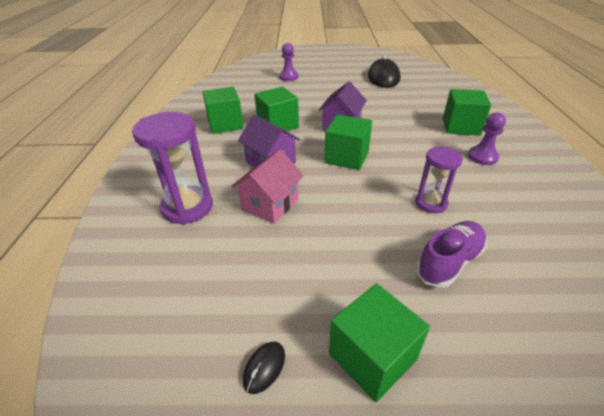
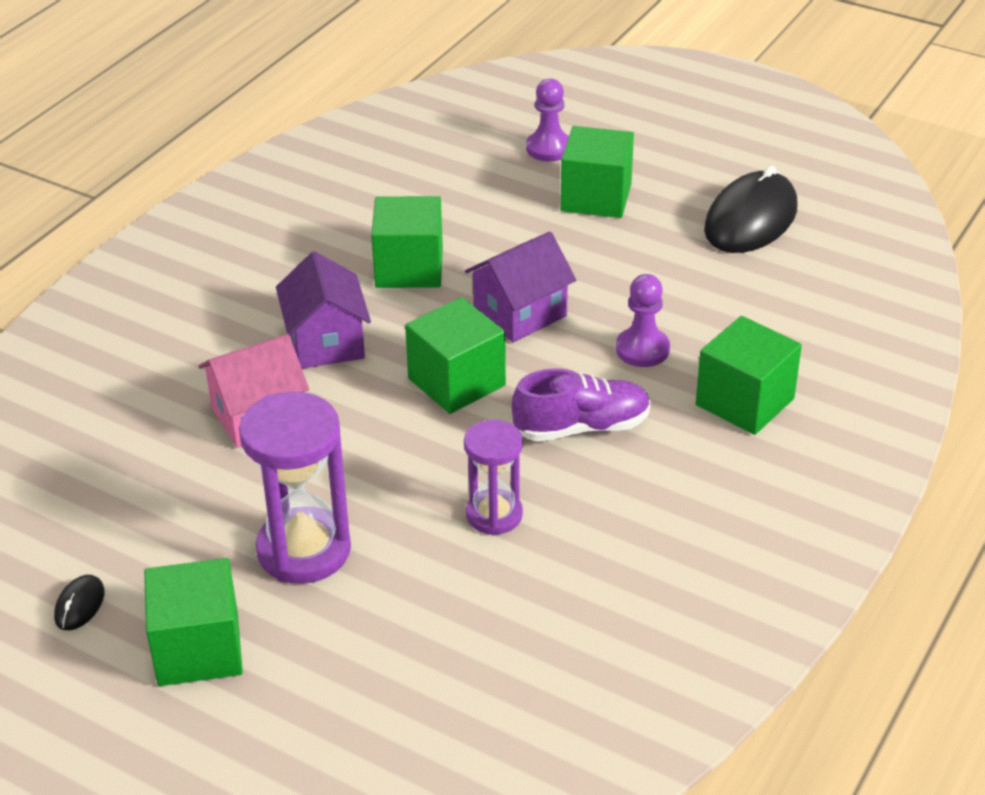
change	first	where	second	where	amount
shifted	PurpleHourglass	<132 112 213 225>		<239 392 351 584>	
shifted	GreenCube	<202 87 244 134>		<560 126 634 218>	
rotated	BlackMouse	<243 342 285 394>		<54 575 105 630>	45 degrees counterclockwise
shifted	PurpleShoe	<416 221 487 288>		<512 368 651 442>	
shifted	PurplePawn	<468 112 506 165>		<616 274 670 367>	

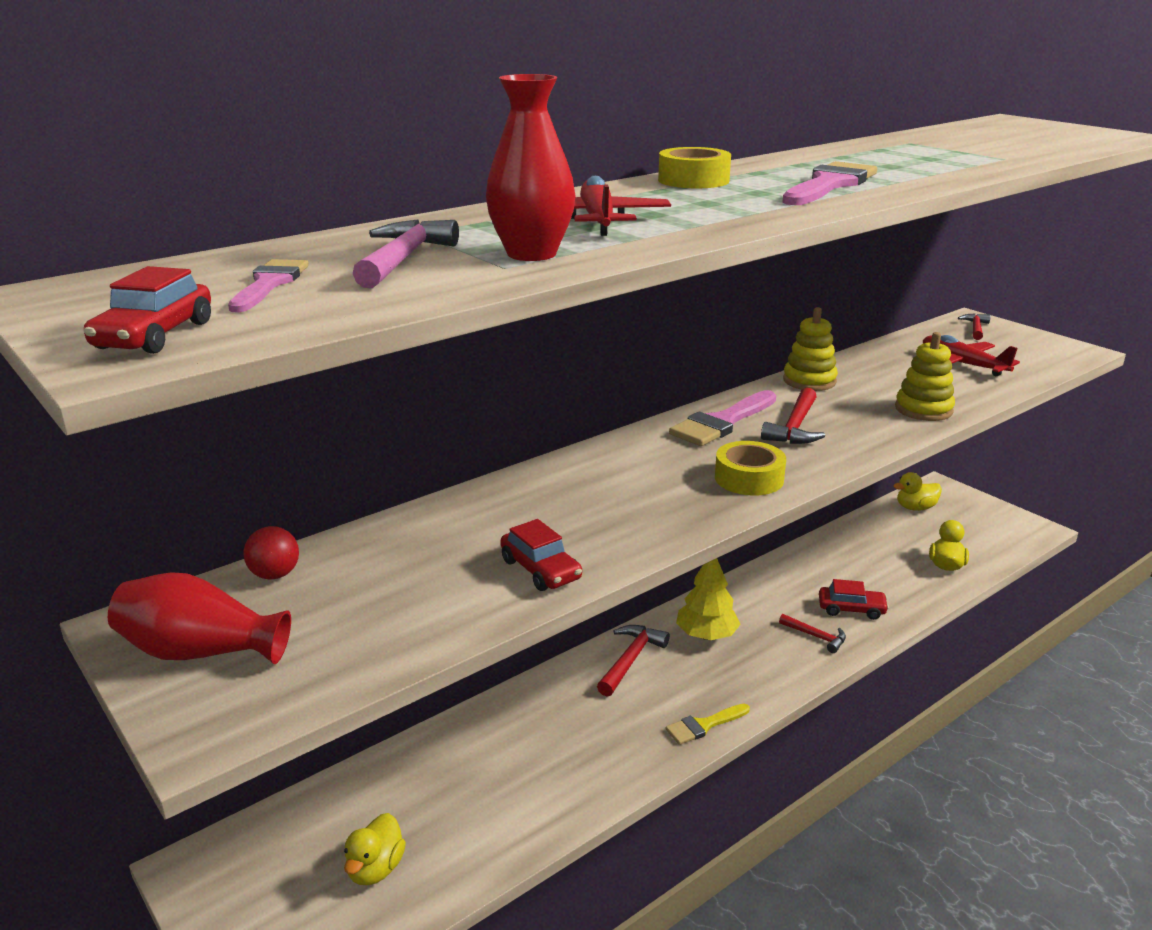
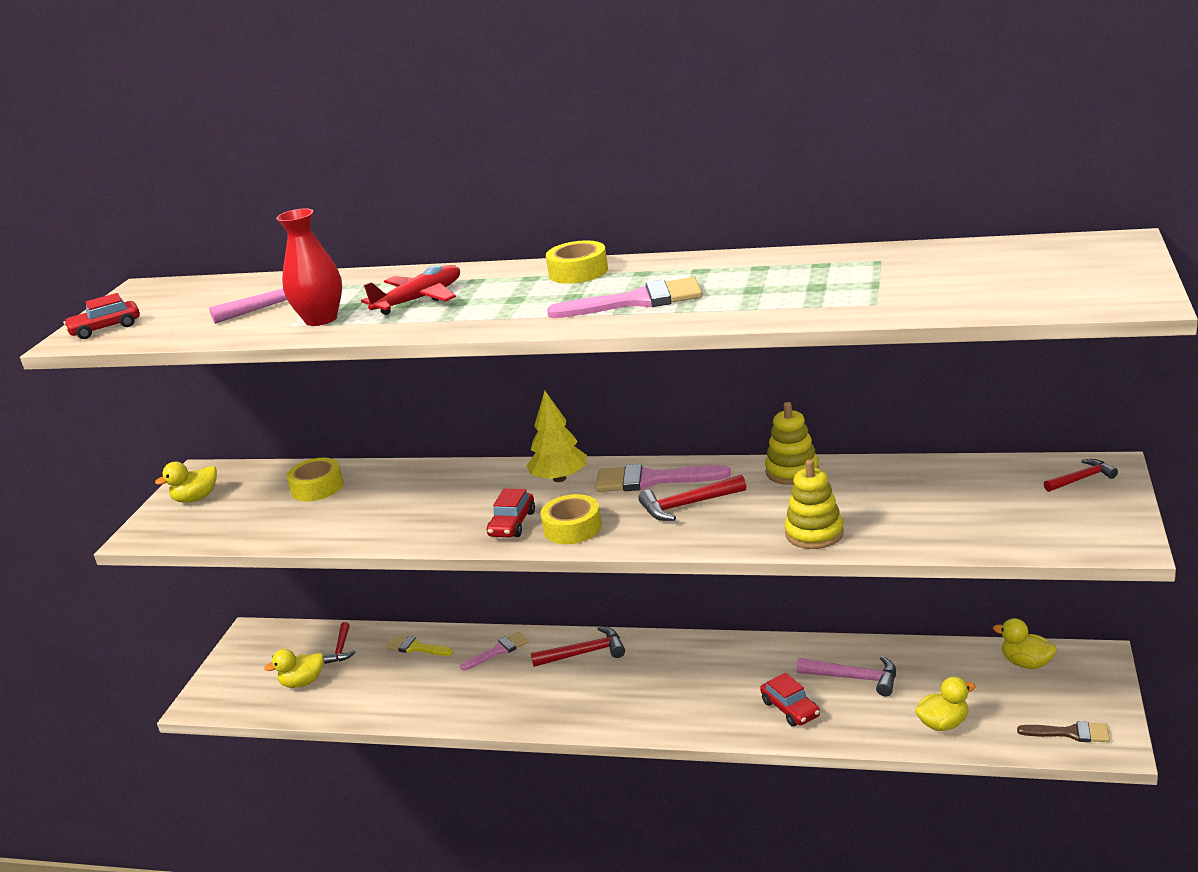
change	first	where	second	where	amount
swapped	RedVase	<108 572 291 664>	YellowDuck	<155 462 217 503>	
shifted	PinkBrush	<228 259 309 312>		<460 631 529 670>	
gone	RedBall	<243 526 299 580>			
shifted	RedCar	<500 519 582 591>		<487 489 535 537>	
shifted	YellowBrush	<665 704 750 745>		<386 635 453 656>	
shifted	YellowTree	<676 558 741 640>		<526 391 587 482>	
shifted	RedHammer	<779 614 846 653>		<324 622 356 664>	
gone	RedPlane	<923 335 1020 376>			
new			YellowTape	<286 458 344 501>	
new			PinkHammer	<797 656 896 697>	
new			BrownBrush	<1017 721 1110 742>	

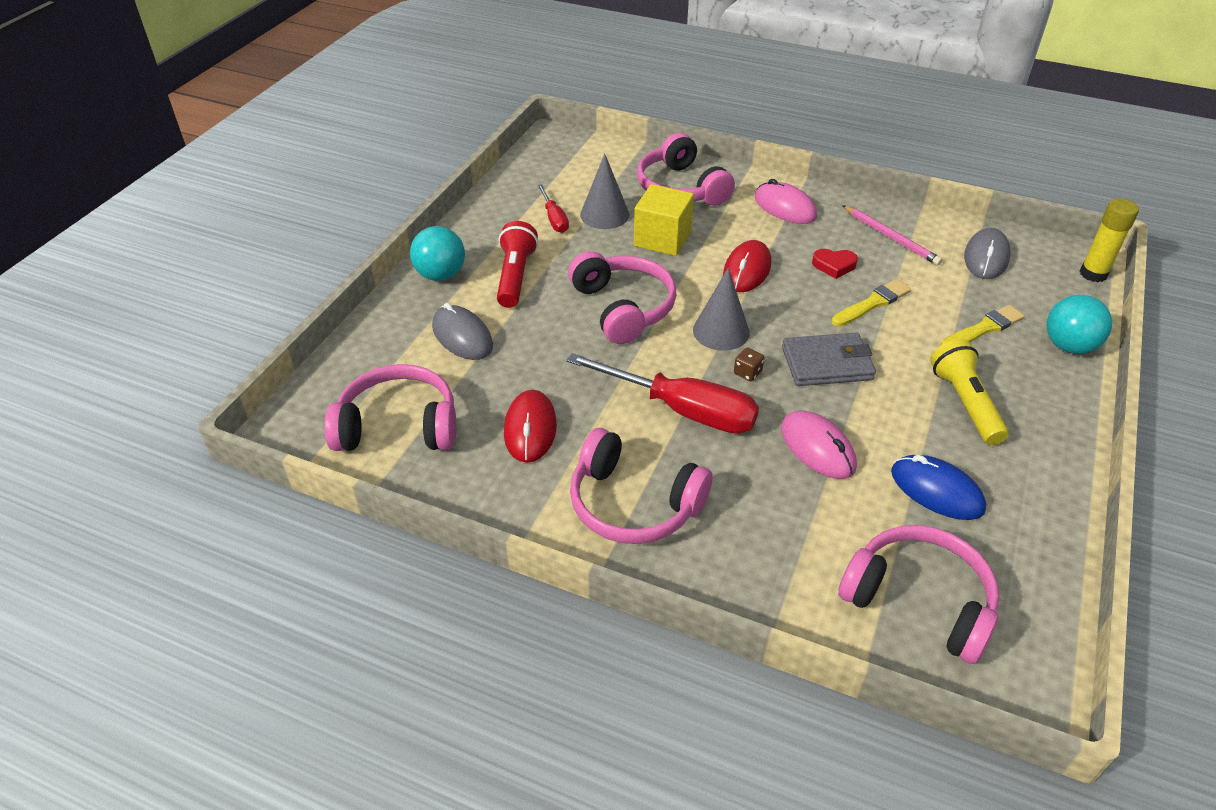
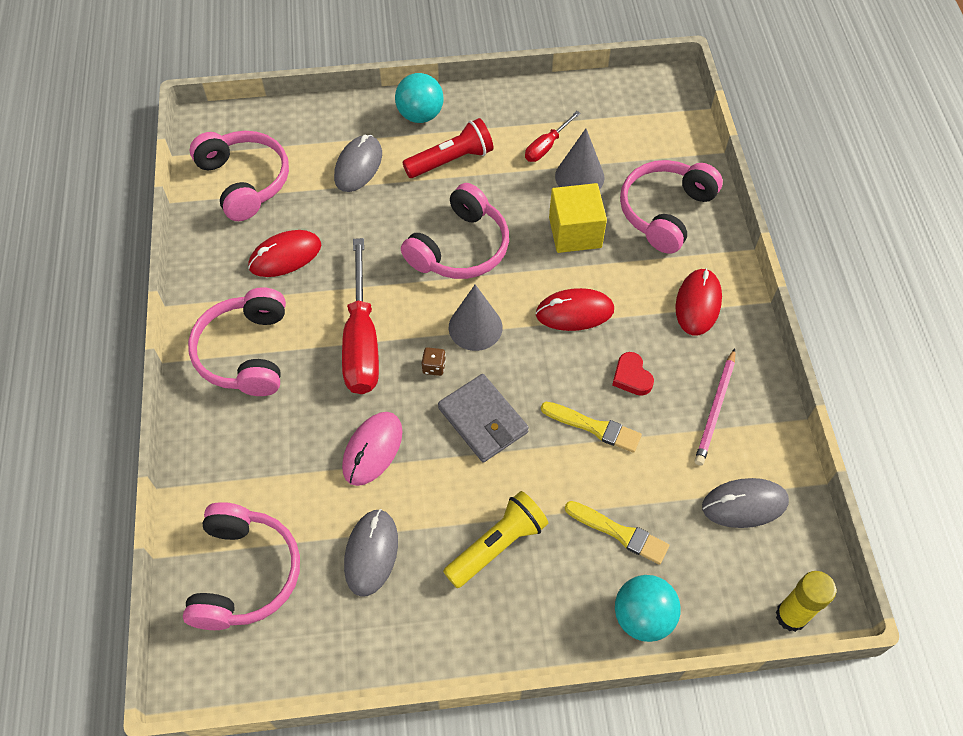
change	first	where	second	where	amount
repainted	PinkMouse	<755 179 817 224>	RedMouse	<675 268 722 336>	
repainted	BlueMouse	<891 455 986 520>	GreyMouse	<344 509 398 597>	

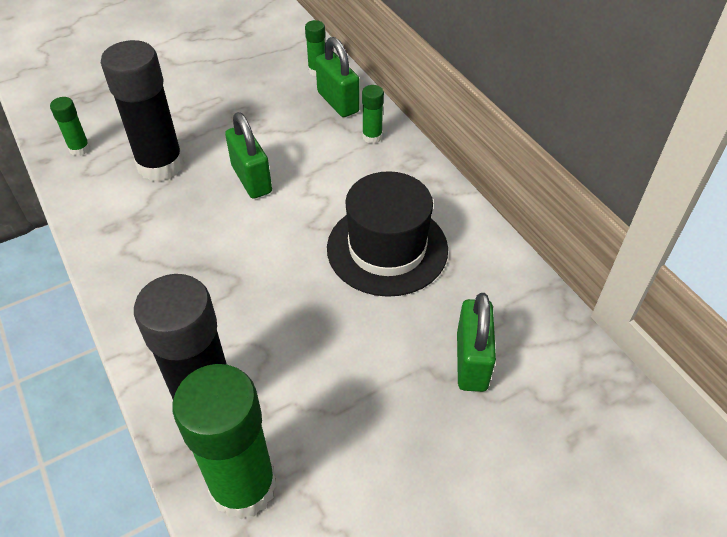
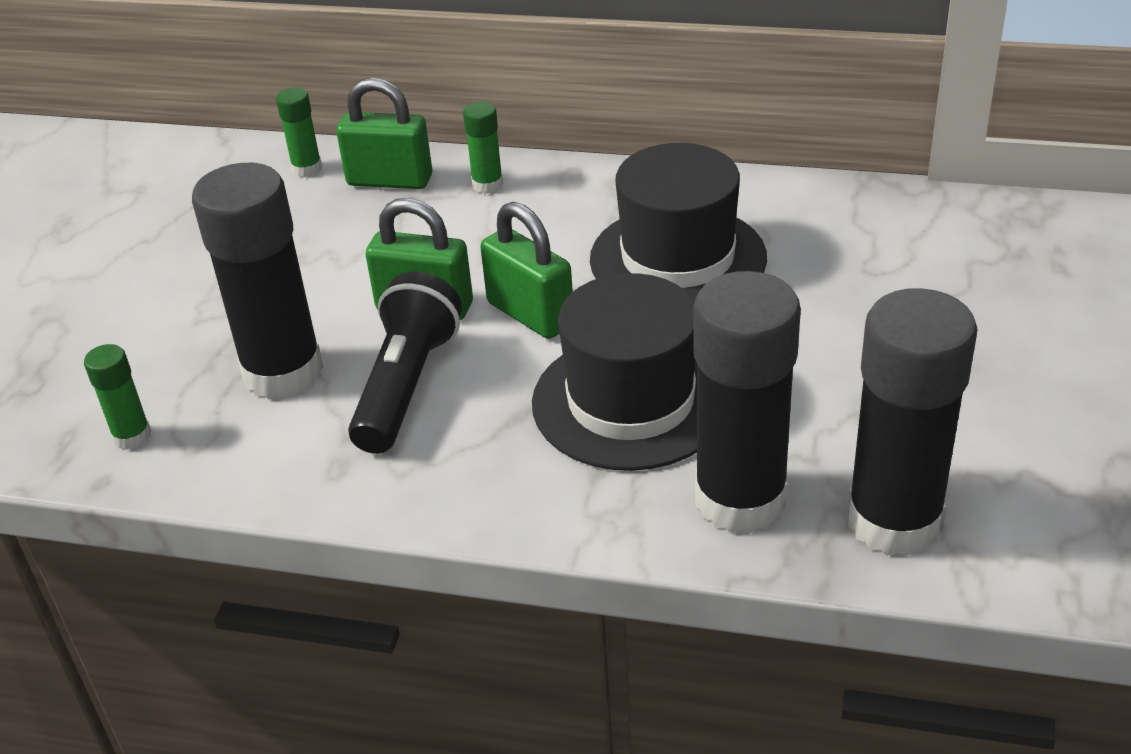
change	first	where	second	where	amount
repainted	GreenGlueStick	<173 364 277 520>	BlackGlueStick	<847 288 978 556>	
shifted	GreenPadlock	<457 293 496 392>		<480 202 573 339>	
new			BlackFlashlight	<348 272 462 454>	
new			BlackHat	<532 273 697 471>	

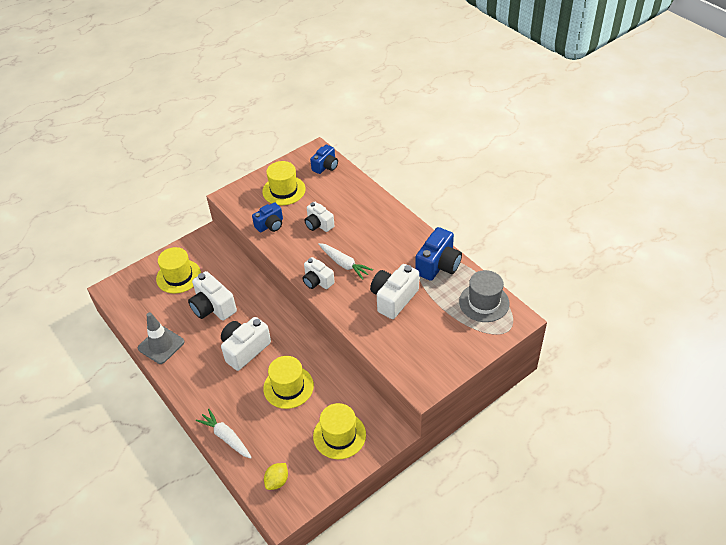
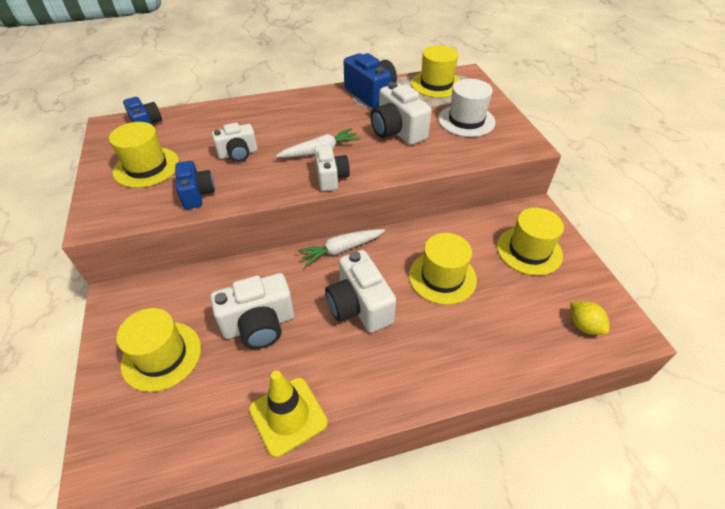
change	first	where	second	where	amount
repainted	GreyTrafficCone	<138 312 184 364>	YellowTrafficCone	<249 370 328 457>	
shifted	WhiteCarrot	<196 409 252 459>		<298 229 385 266>	
rotated	WhiteCamera	<303 257 335 289>		<314 145 350 191>	75 degrees counterclockwise
repainted	GreyHat	<459 270 510 322>	YellowHat	<411 45 460 98>	
new			WhiteHat	<438 79 496 137>	

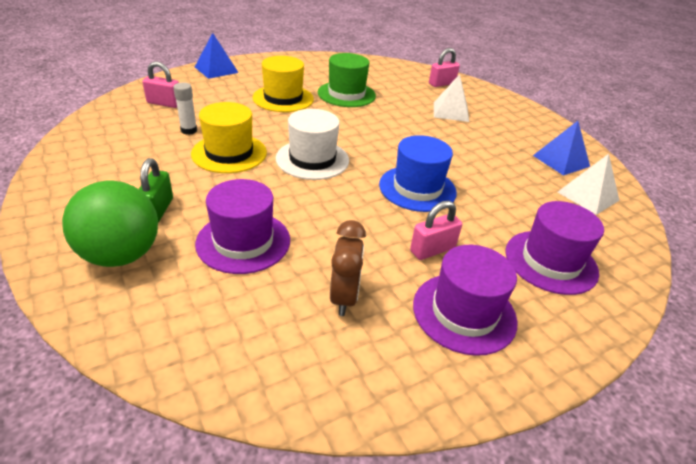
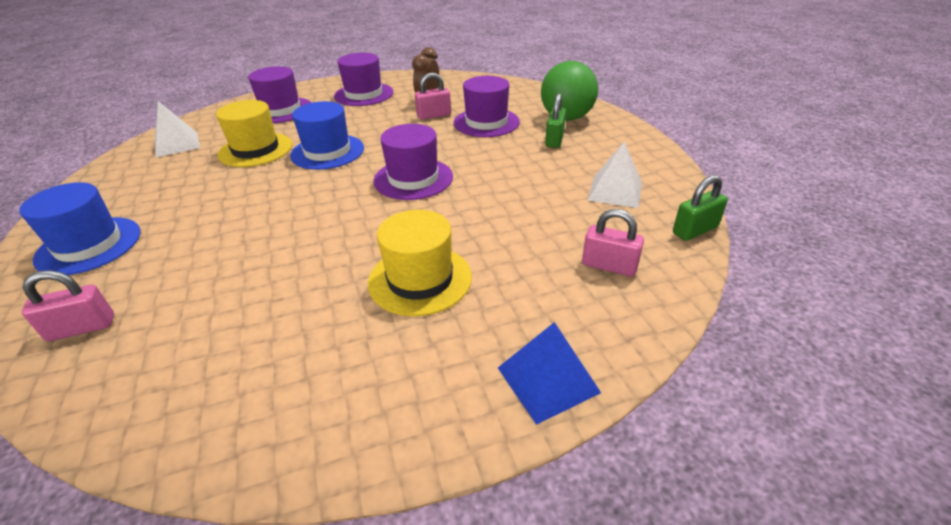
change	first	where	second	where	amount
gone	WhiteGlueStick	<173 82 197 135>			
shifted	YellowHat	<191 102 267 173>		<216 100 292 167>	
repainted	WhiteHat	<276 109 349 180>	PurpleHat	<373 124 453 200>	
gone	GreenHat	<318 53 376 107>			
shifted	PinkPadlock	<410 201 462 260>		<415 73 451 120>	
shifted	WhitePyramid	<434 74 469 122>		<587 141 642 208>	
gone	BluePyramid	<533 121 590 176>			
new			BlueHat	<20 182 141 275>	
new			GreenPadlock	<673 175 728 241>	

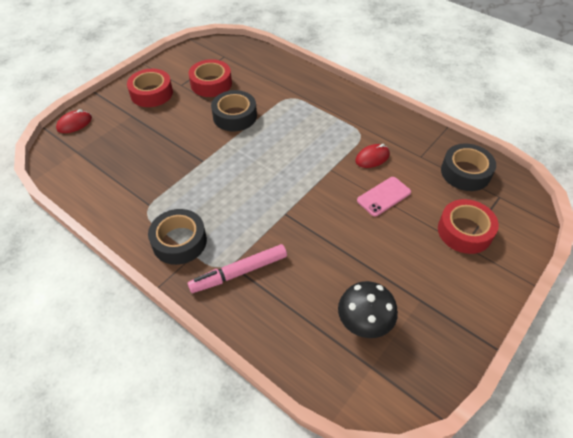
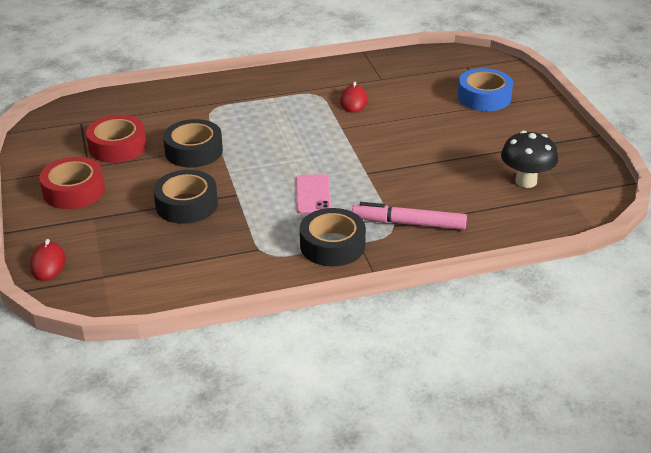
change	first	where	second	where	amount
rotated	PinkMarker	<188 244 287 293>		<352 202 467 230>	90 degrees clockwise
shifted	PinkPhone	<357 177 411 217>		<296 174 331 214>	
repainted	RedTape	<438 199 499 254>	BlueTape	<458 68 513 111>	
shifted	BlackTape	<441 143 496 191>		<153 170 218 224>	

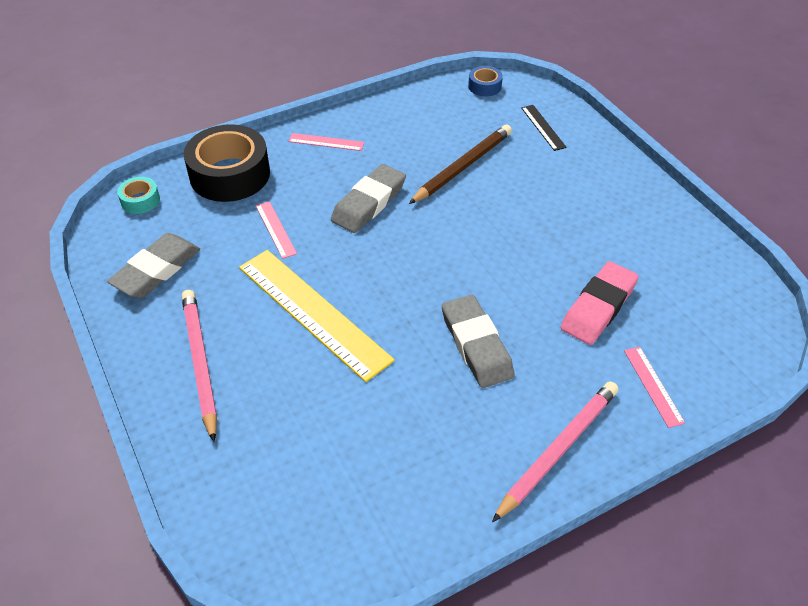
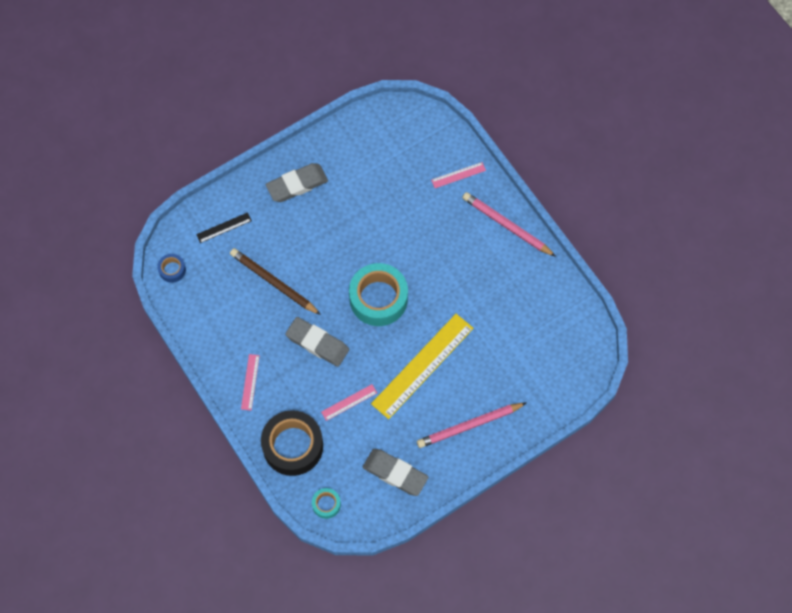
change	first	where	second	where	amount
shifted	GreyEraser	<442 295 515 388>		<266 163 328 202>	
gone	PinkEraser	<561 261 639 345>			
new			TurquoiseTape	<349 263 408 326>	

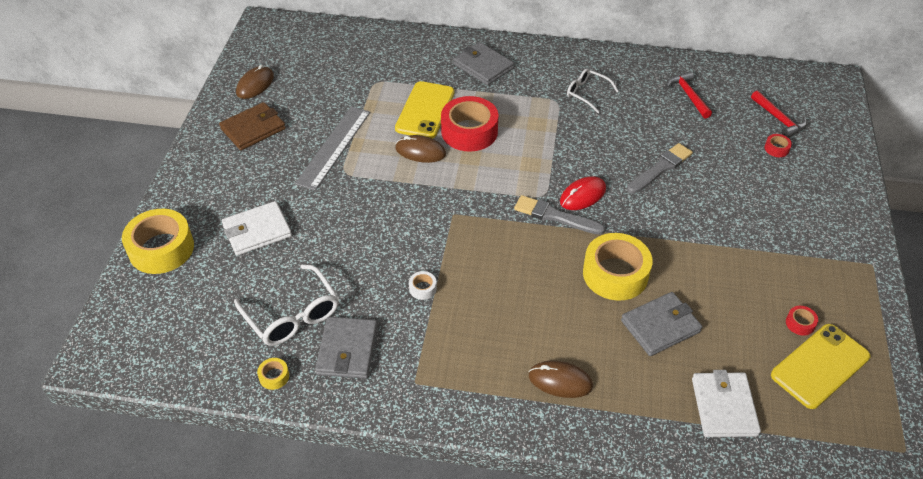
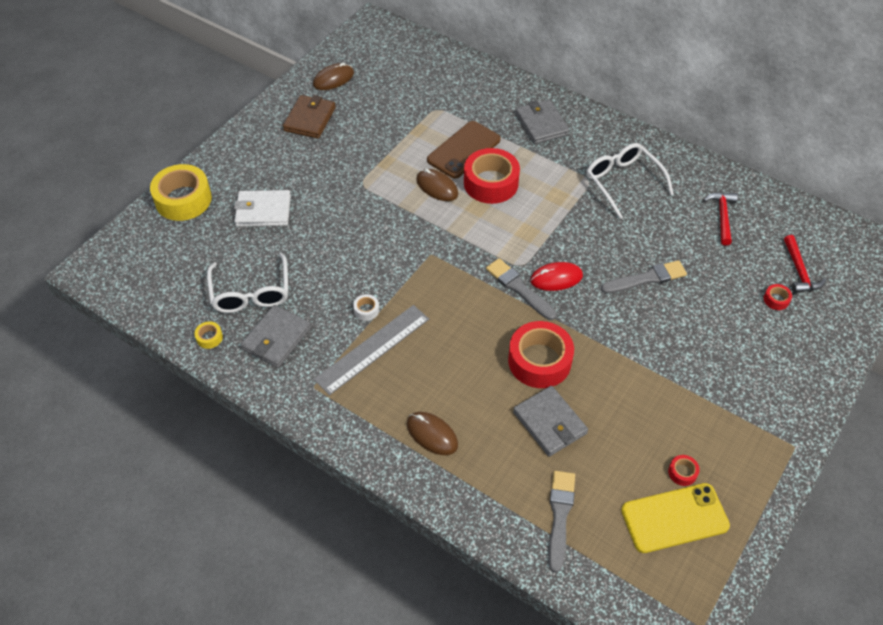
change	first	where	second	where	amount
rotated	BrownWallet	<219 102 286 150>		<283 95 336 138>	60 degrees counterclockwise
shifted	GreyRuler	<295 106 370 190>		<314 305 429 395>	
repainted	YellowPhone	<395 81 454 139>	BrownPhone	<427 121 501 179>	
scaled	WhiteGlasses	<567 68 618 113>		<586 143 674 219>	x1.60
repainted	YellowTape	<583 233 652 301>	RedTape	<508 321 574 388>	
rotated	GreyWallet	<621 292 702 356>		<513 386 588 457>	60 degrees clockwise
swapped	WhiteWallet	<692 370 761 437>	GreyBrush	<548 471 575 573>	

